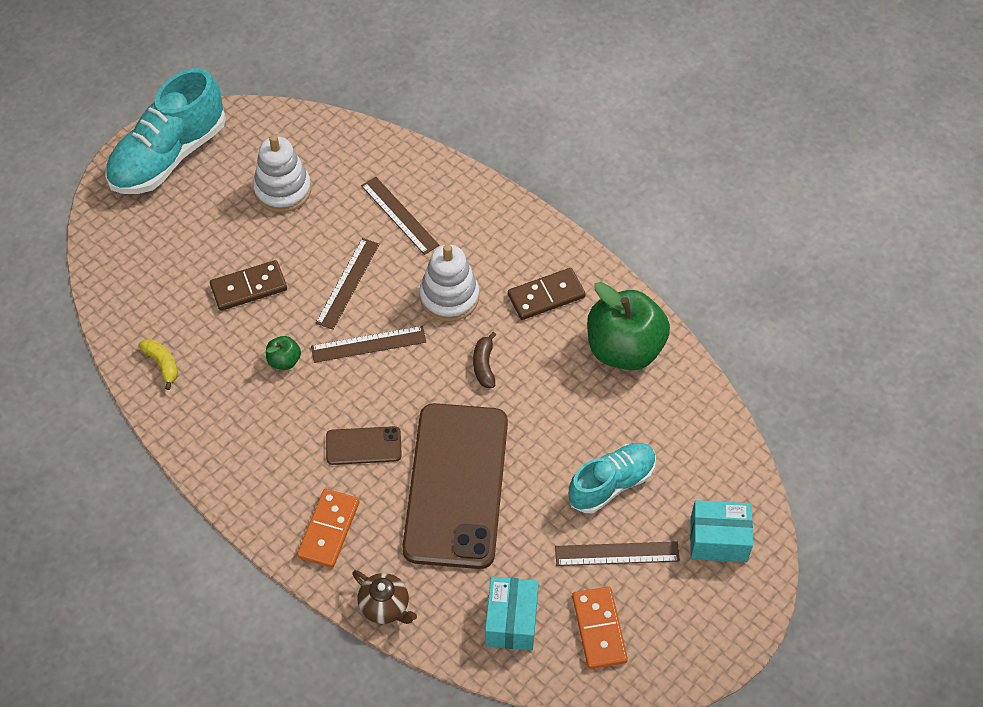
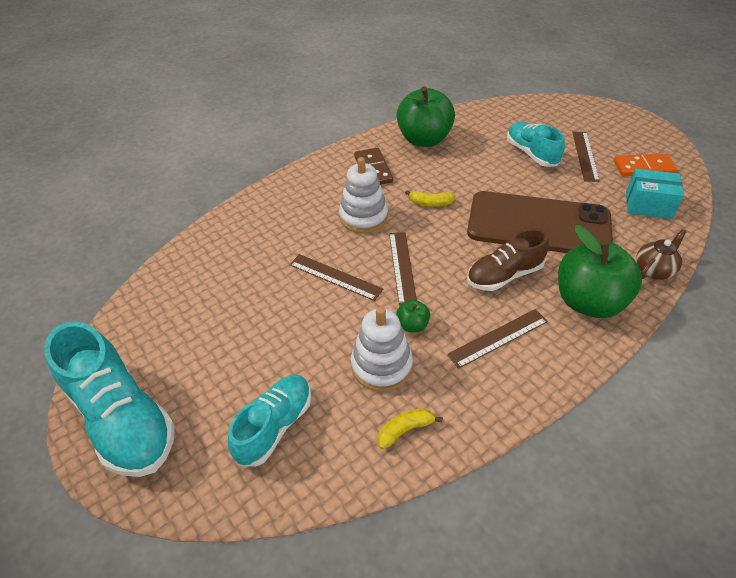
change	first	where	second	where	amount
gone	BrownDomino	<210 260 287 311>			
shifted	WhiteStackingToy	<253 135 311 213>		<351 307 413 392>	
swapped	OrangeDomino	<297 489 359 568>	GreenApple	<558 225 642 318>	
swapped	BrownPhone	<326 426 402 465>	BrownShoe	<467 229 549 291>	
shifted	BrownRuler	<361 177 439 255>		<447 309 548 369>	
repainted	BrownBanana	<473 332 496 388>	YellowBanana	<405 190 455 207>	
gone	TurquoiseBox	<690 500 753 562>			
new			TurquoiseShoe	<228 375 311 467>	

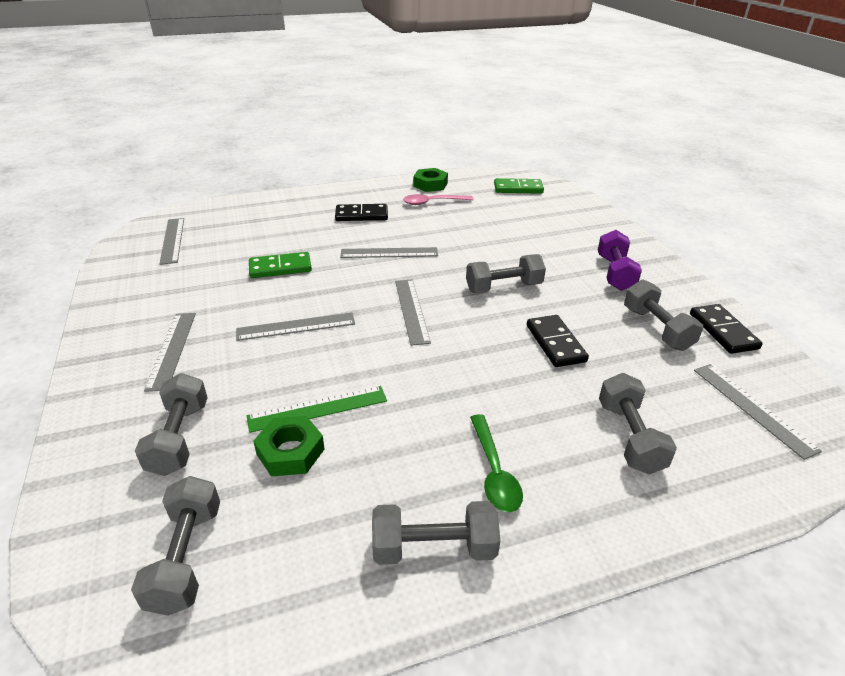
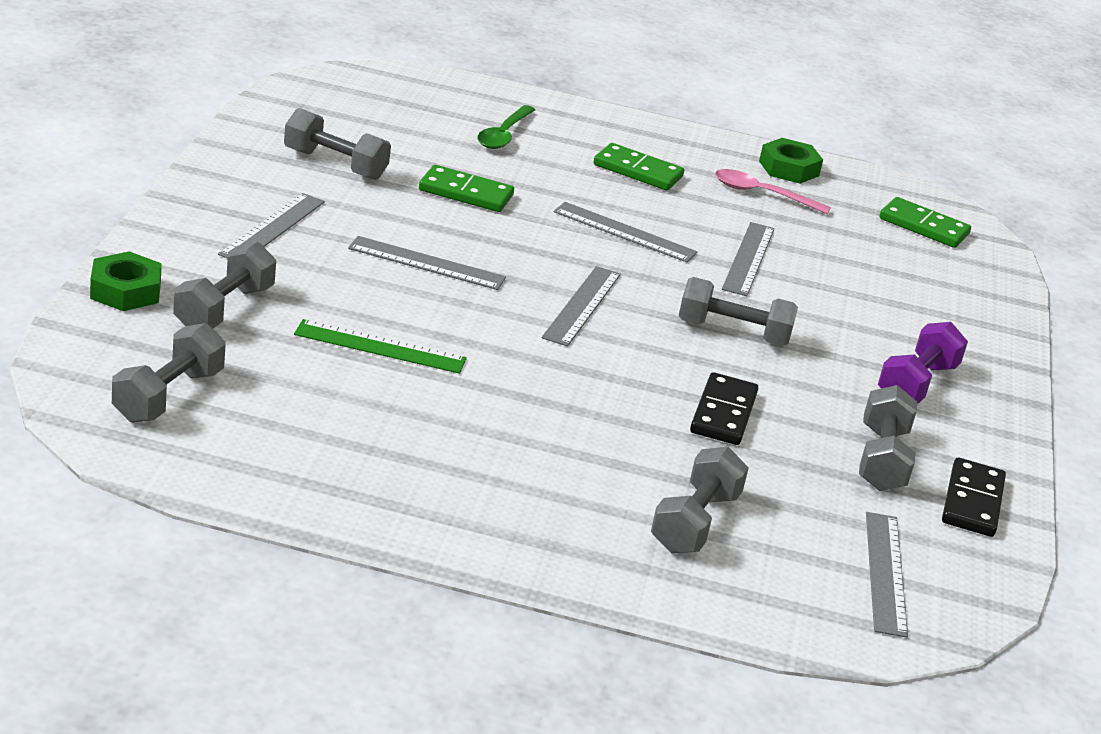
change	first	where	second	where	amount
shifted	GreyRuler	<160 218 184 265>		<722 222 774 296>	
shifted	GreenNut	<253 416 324 477>		<90 251 162 311>	
repainted	BlackDomino	<335 204 388 221>	GreenDomino	<593 143 684 190>	
shifted	GreyDumbbell	<372 501 500 565>		<284 108 391 180>	
shifted	GreenSpoon	<470 414 523 512>		<477 105 535 149>	

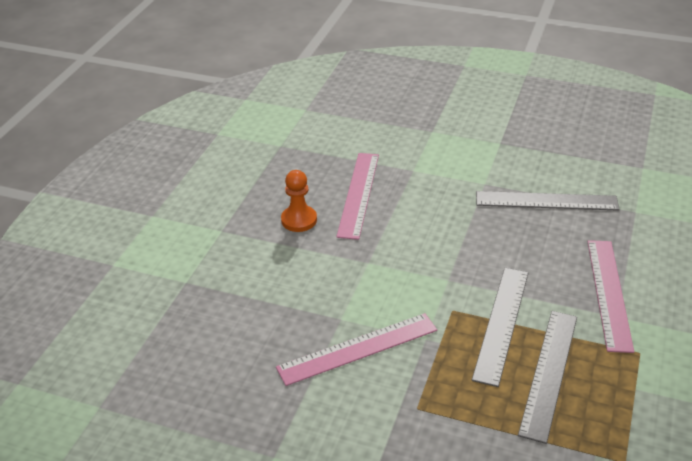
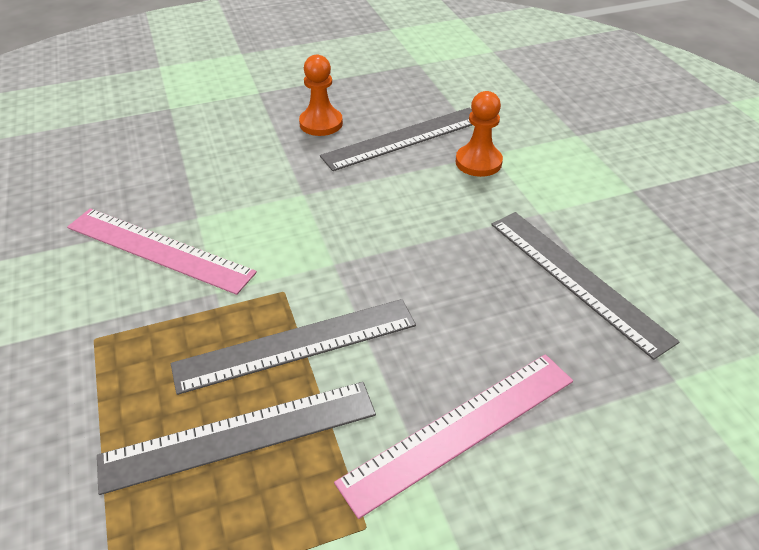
change	first	where	second	where	amount
repainted	PinkRuler	<336 153 379 240>	GreyRuler	<320 108 472 171>	
new			OrangePawn	<456 91 503 177>	

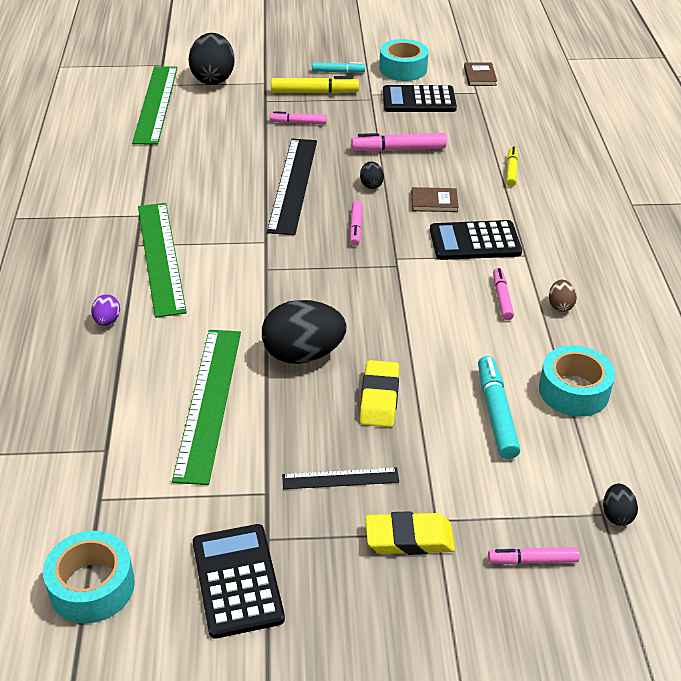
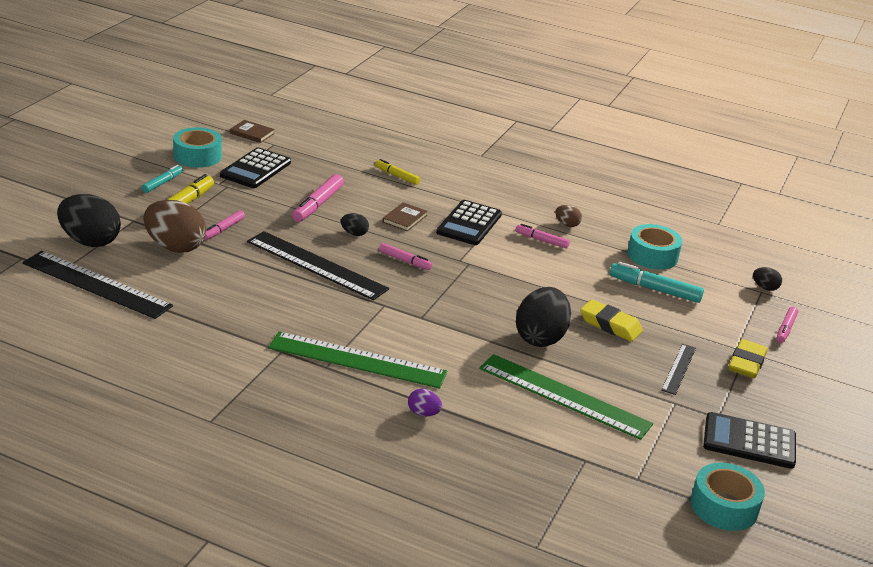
change	first	where	second	where	amount
repainted	GreenRuler	<132 66 178 145>	BlackRuler	<22 251 173 319>	
new			BrownEgg	<144 200 206 253>	

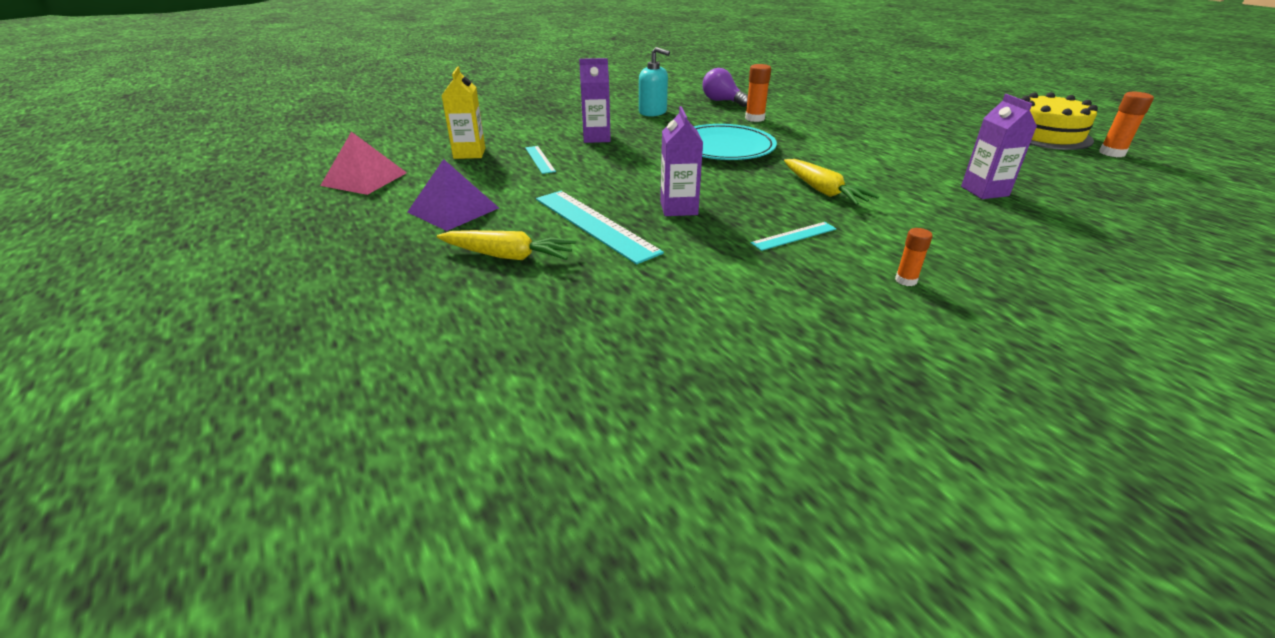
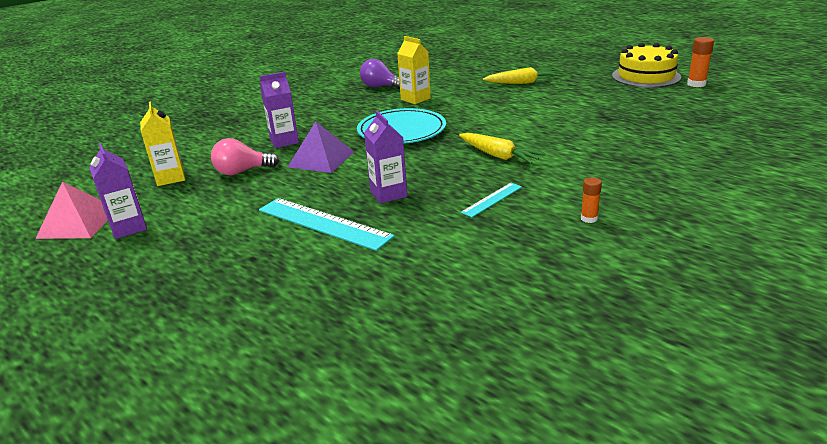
change	first	where	second	where	amount
shifted	PurplePyramid	<408 159 499 231>		<288 121 354 173>	
shifted	YellowCarrot	<437 230 576 260>		<483 67 561 84>	
swapped	TurquoiseRuler	<525 146 556 174>	PinkLightBulb	<211 138 279 175>	
gone	TurquoiseSoapDispenser	<639 47 670 117>			
swapped	OrangeGlueStick	<745 64 771 122>	YellowCarton	<397 36 431 104>	
shifted	PurpleCarton	<961 94 1037 199>		<89 143 147 239>	

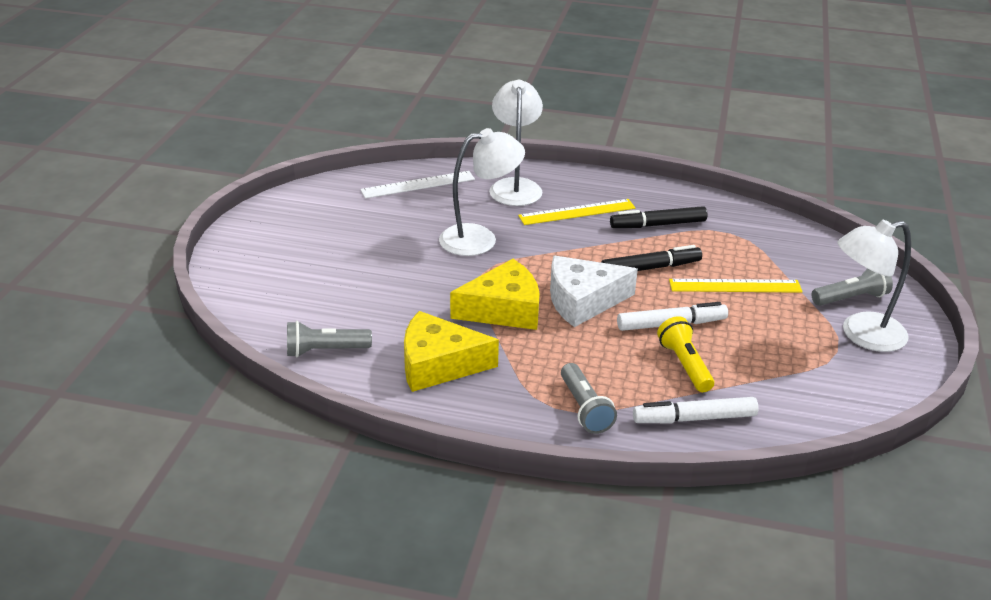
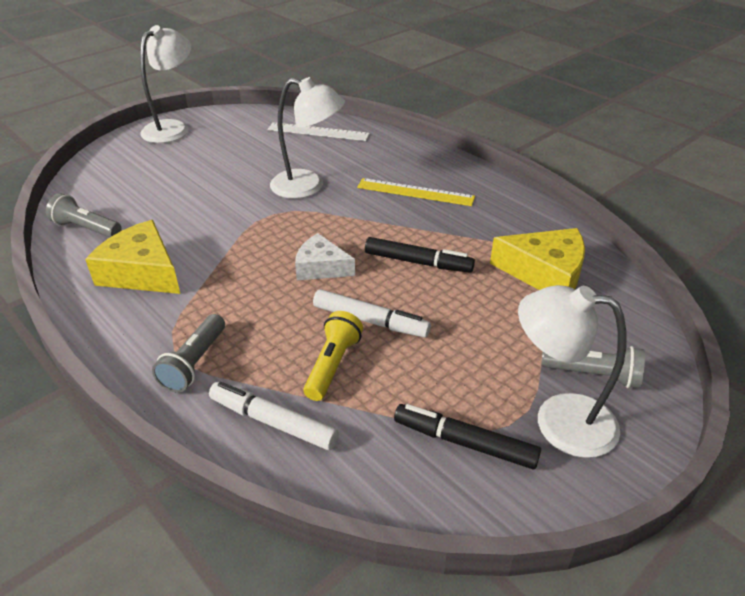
change	first	where	second	where	amount
shifted	YellowCheese	<450 259 540 330>		<490 228 585 290>	
shifted	WhiteLamp	<489 80 543 206>		<140 25 191 143>	
scaled	WhiteCheese	<550 256 638 327>		<295 233 355 280>	x0.66
shifted	BlackMarker	<610 206 708 228>		<394 404 541 469>	
gone	YellowRuler	<669 279 803 293>			

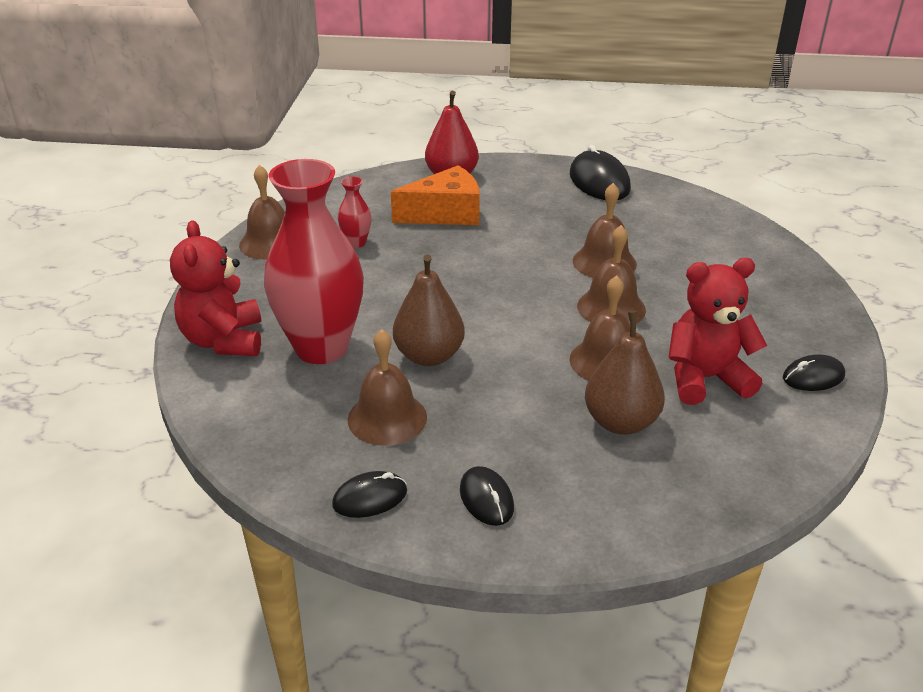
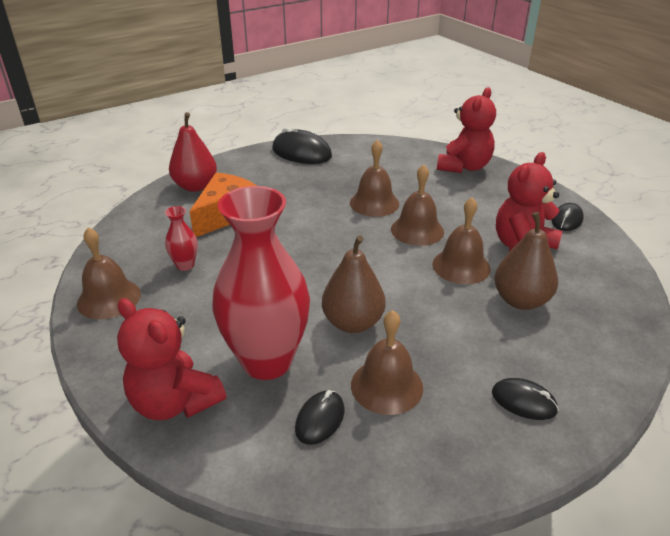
change	first	where	second	where	amount
shifted	BlackMouse	<332 471 407 518>		<295 390 344 445>	
new			RedTeddyBear	<437 87 496 173>	

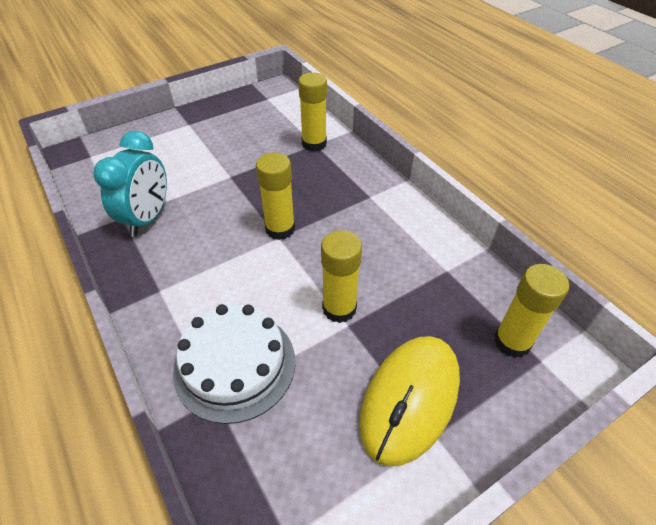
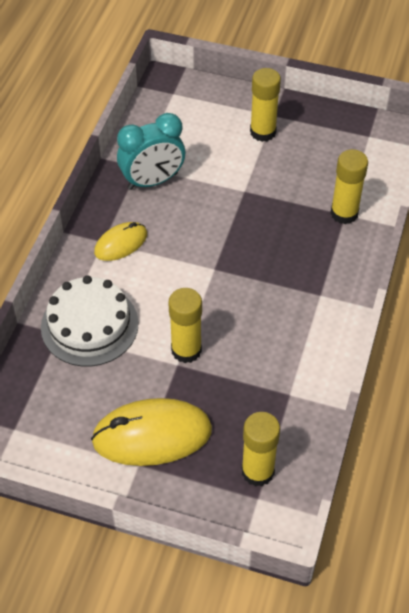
change	first	where	second	where	amount
shifted	YellowGlueStick	<256 152 295 240>		<250 68 281 142>	
new			YellowMouse	<94 222 147 261>	

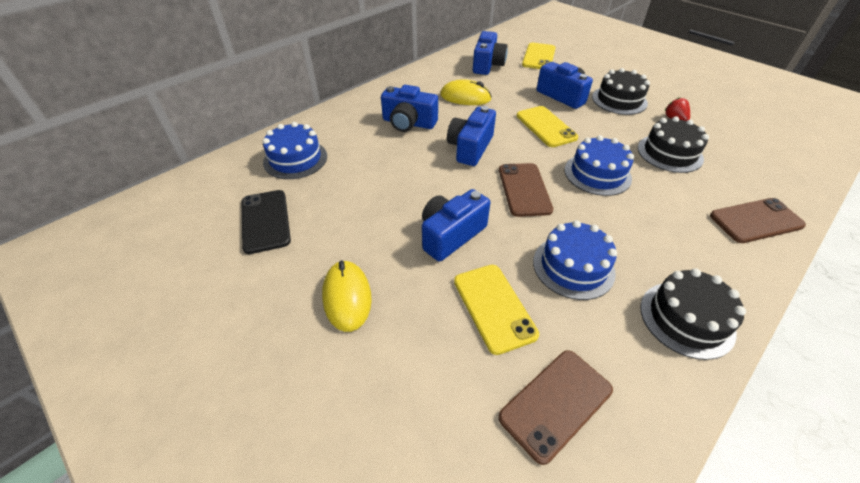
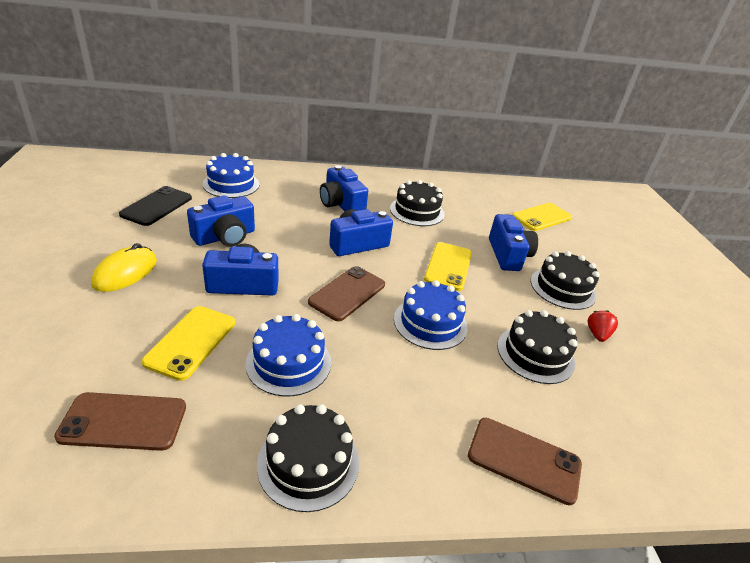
change	first	where	second	where	amount
swapped	YellowMouse	<440 79 492 105>	BlackCake	<390 180 444 226>	
shifted	BlueCamera	<473 31 508 75>		<187 195 255 247>	

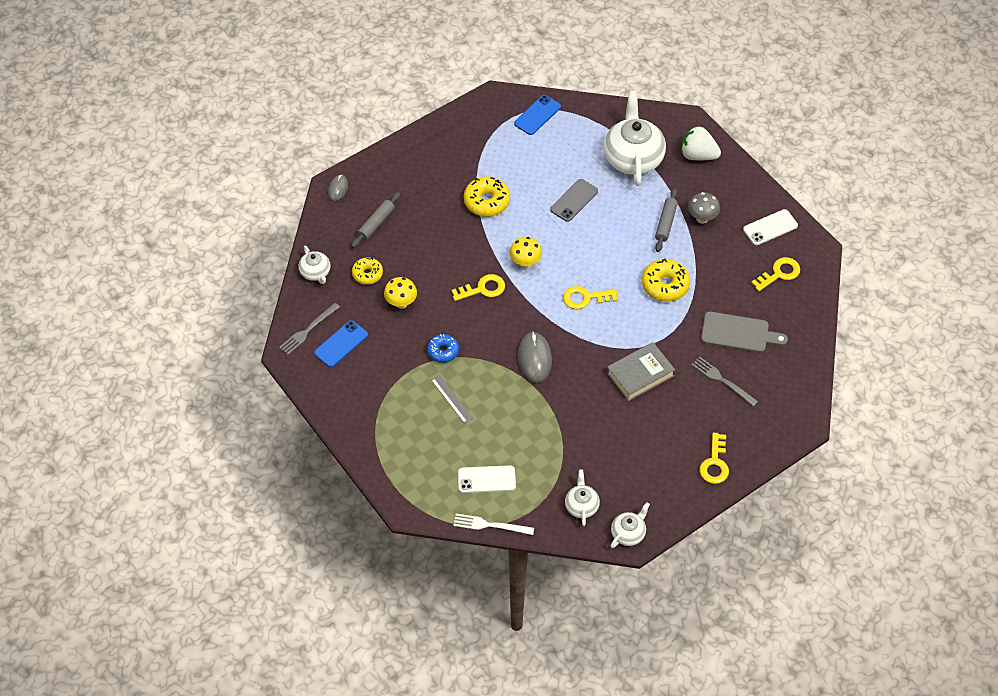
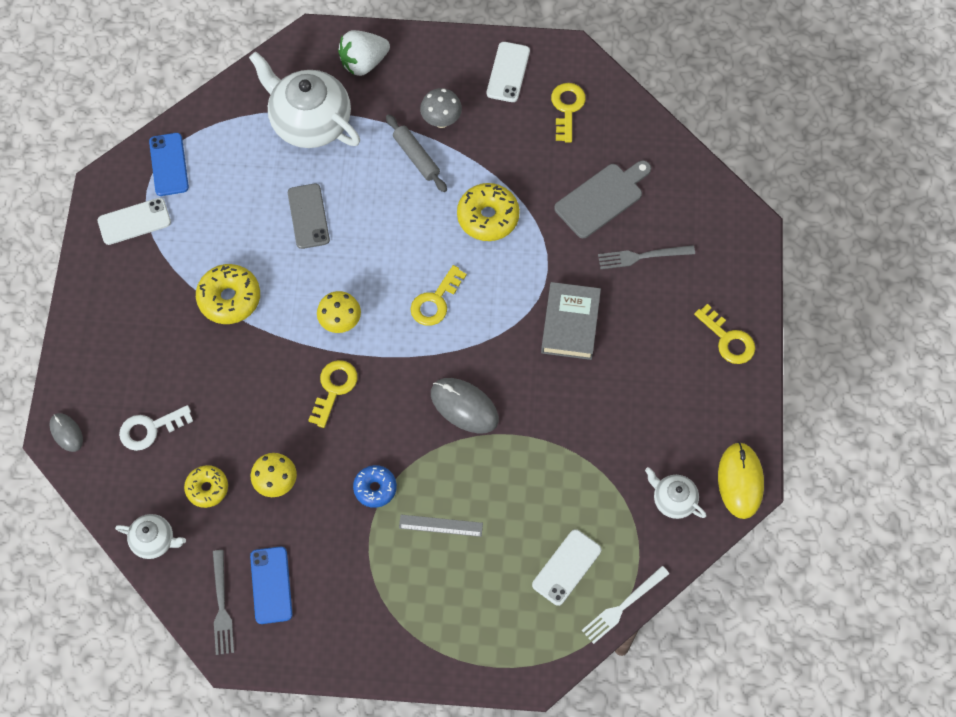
change	first	where	second	where	amount
swapped	GreyRollingPin	<351 192 400 248>	WhiteKey	<119 405 193 451>	
swapped	WhiteTeapot	<611 502 650 548>	YellowMouse	<718 442 764 519>	
new			WhitePhone	<97 198 171 245>	

